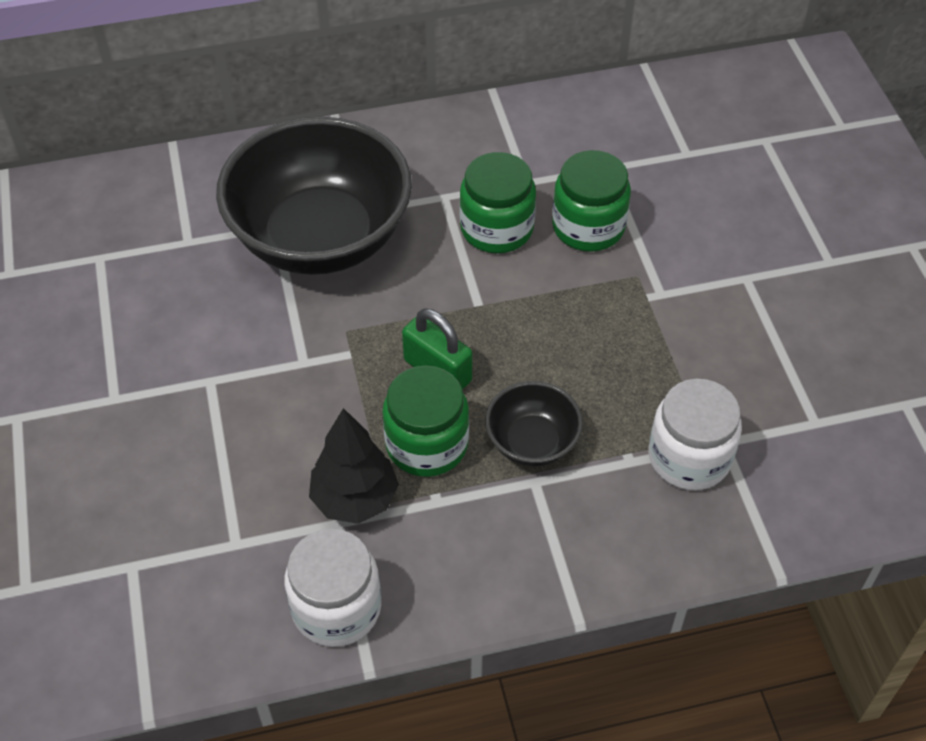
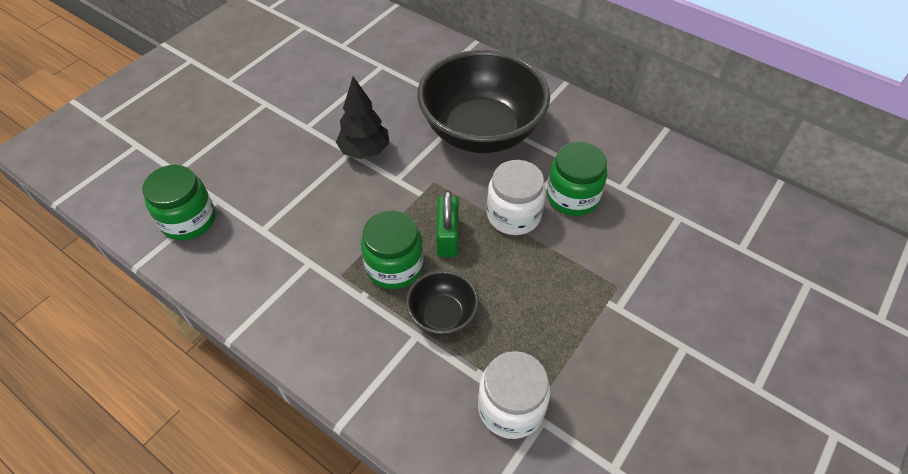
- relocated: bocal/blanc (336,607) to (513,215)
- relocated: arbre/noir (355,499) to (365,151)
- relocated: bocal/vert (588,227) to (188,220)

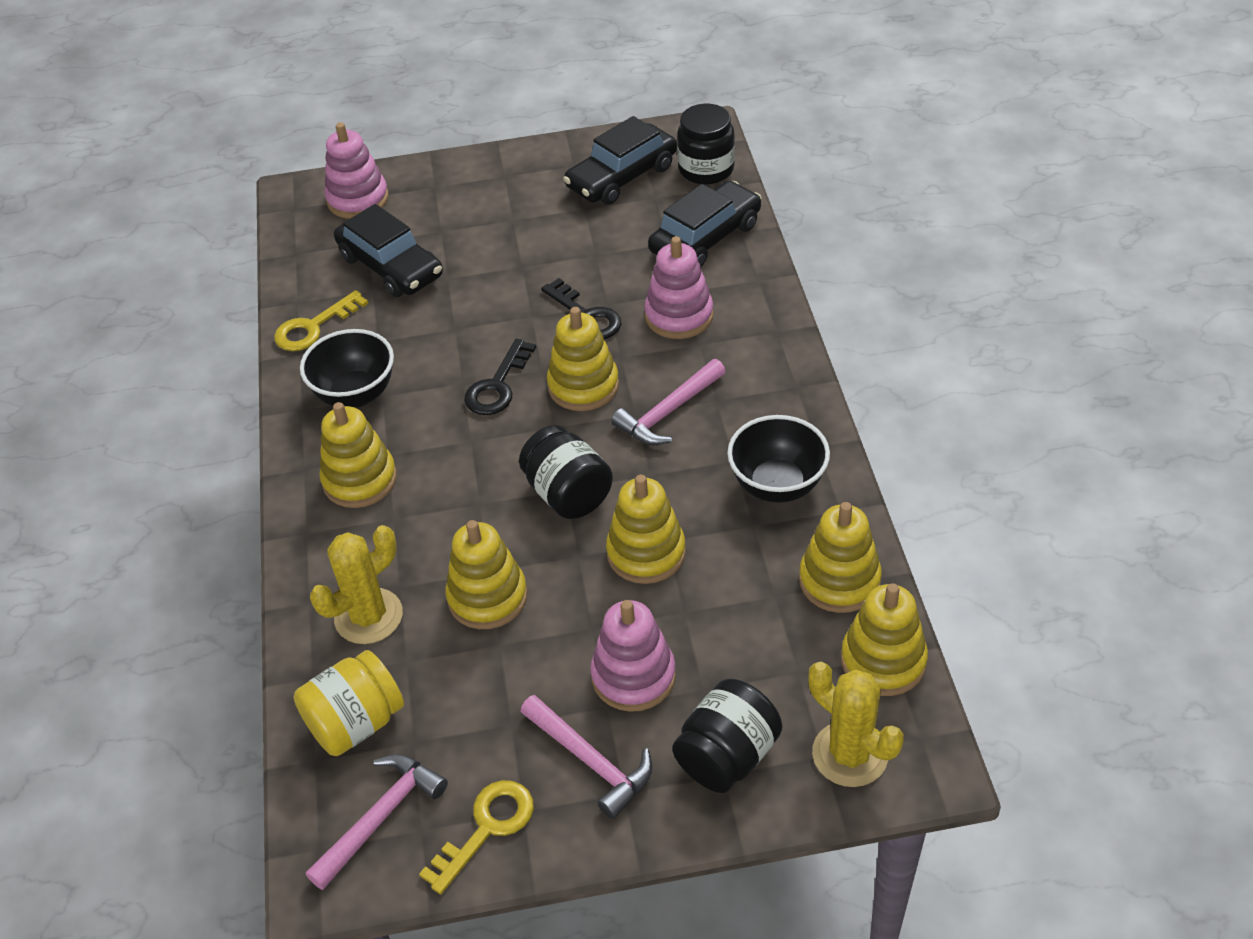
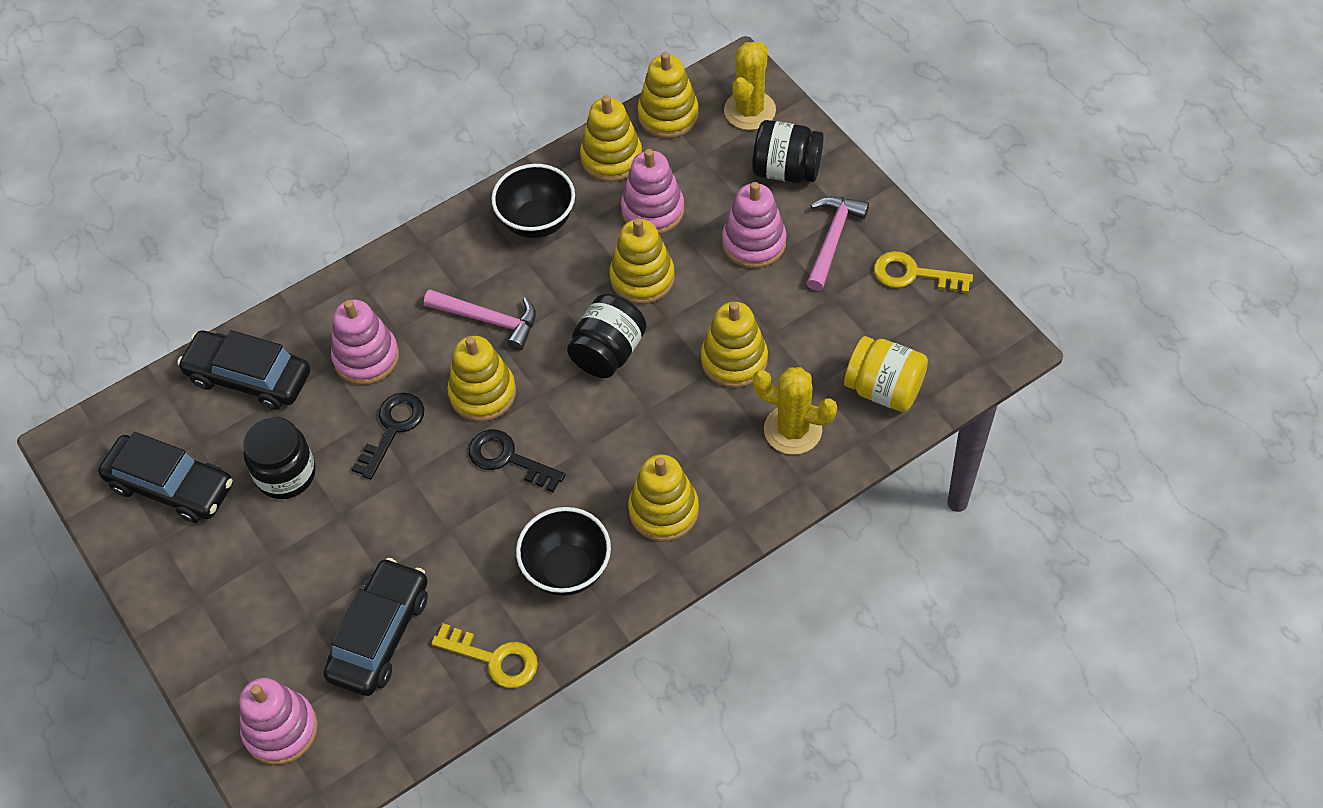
- missing: marteau/rose (381,817)
- spun: clé/noir (497,385) = (508,459) 150 degrees counterclockwise
- relocated: bocal/noir (706,169) to (286,474)
- appeared: jouet à empiler/rose (652,210)

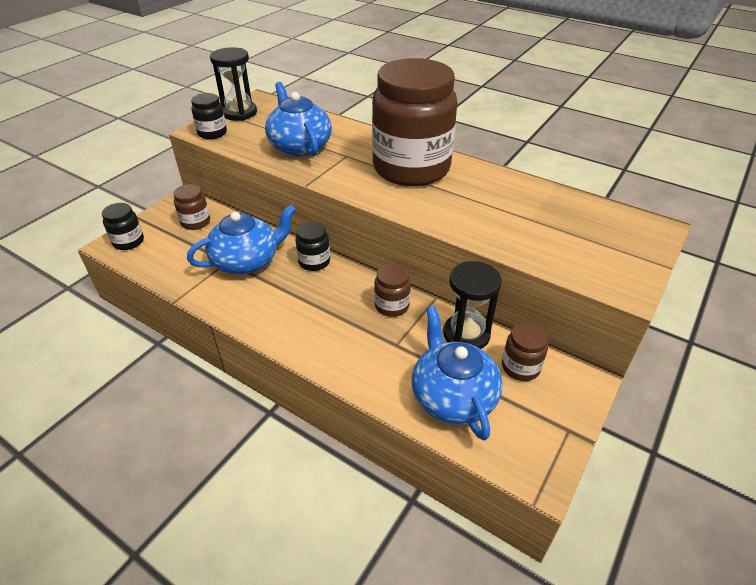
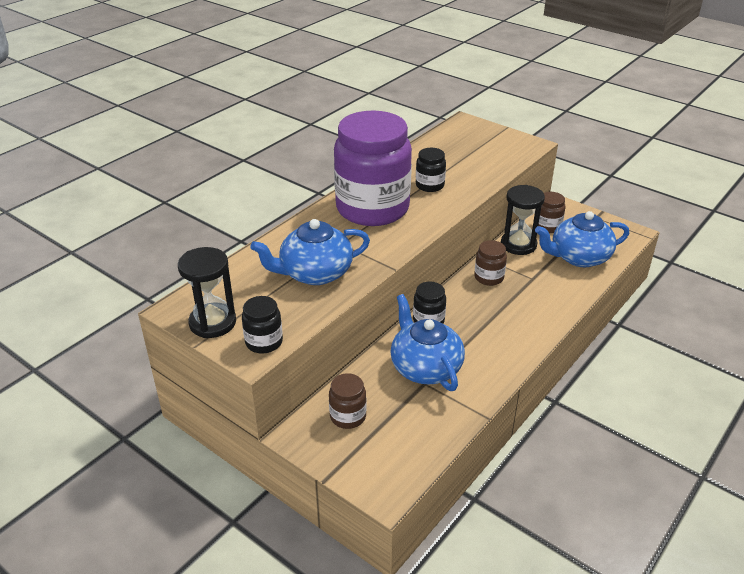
- relocated: bocal/noir (128,242) to (430,185)
- colour: bocal/marron (411,168) to bocal/violet (372,208)

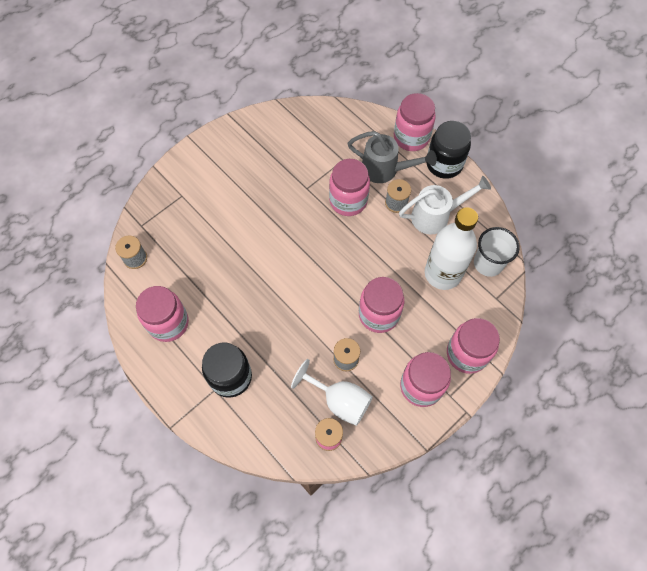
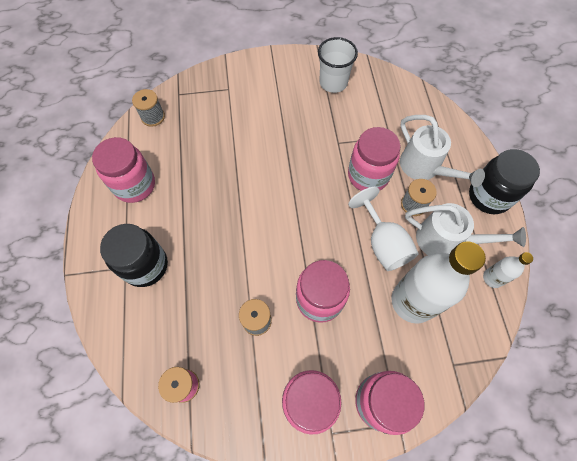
- relocated: verre à pied/blanc (339,400) to (383,243)
- colour: arrosoir/gris (385,169) to arrosoir/blanc (424,168)
- missing: bocal/rose (411,137)
- relocated: gobelet/blanc (488,263) to (333,83)
- appeared: bouteille/blanc (492,278)

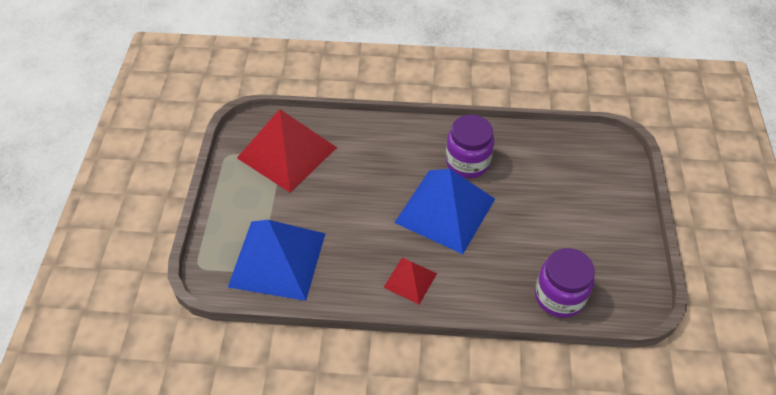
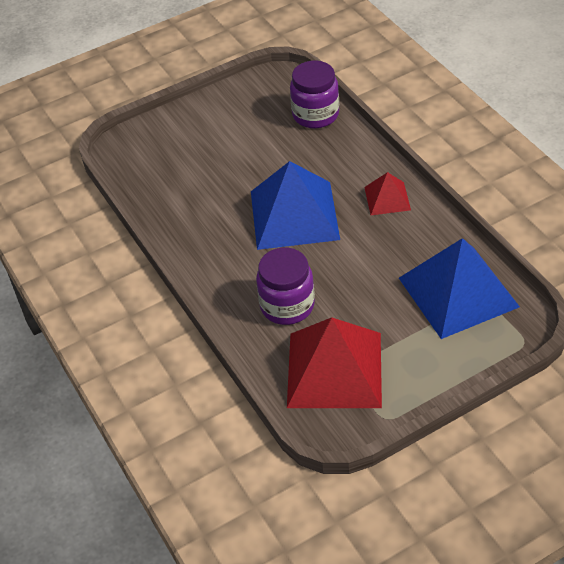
- relocated: bocal/violet (467,162) to (287,305)

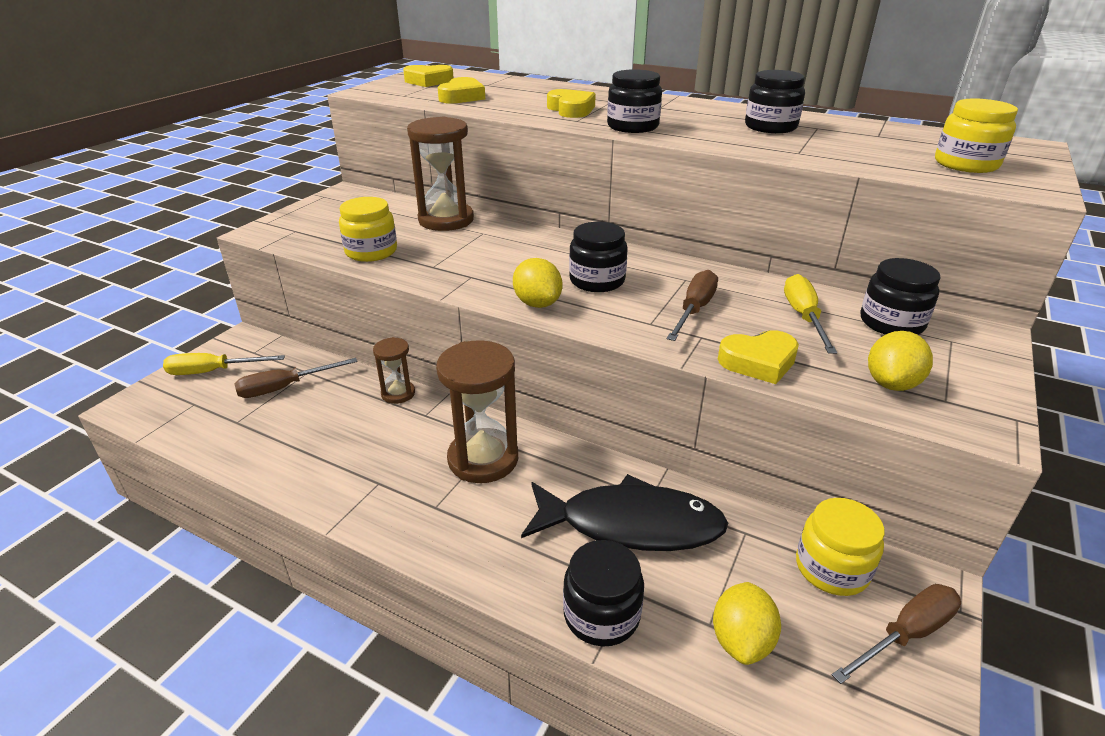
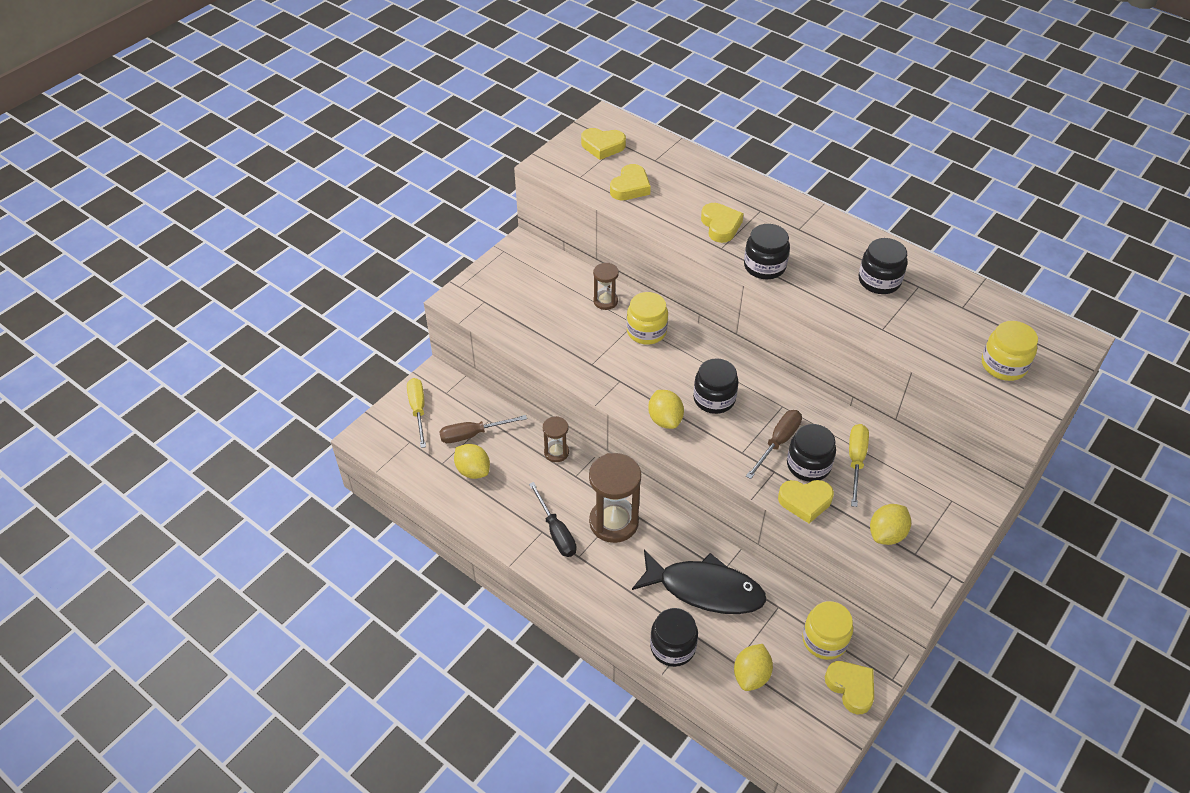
- spun: tournevis/jaune (213,371) = (418,410) 75 degrees clockwise
- relocated: bocal/jaune (371,251) to (646,331)
- size: sablier/marron (446,220) = (605,301) x0.53
- exchanged: tournevis/marron (906,634) to cœur/jaune (851,688)
- relocated: bocal/noir (891,323) to (808,465)
- appeared: citron/jaune (473,470)
- appeared: tournevis/noir (556,532)

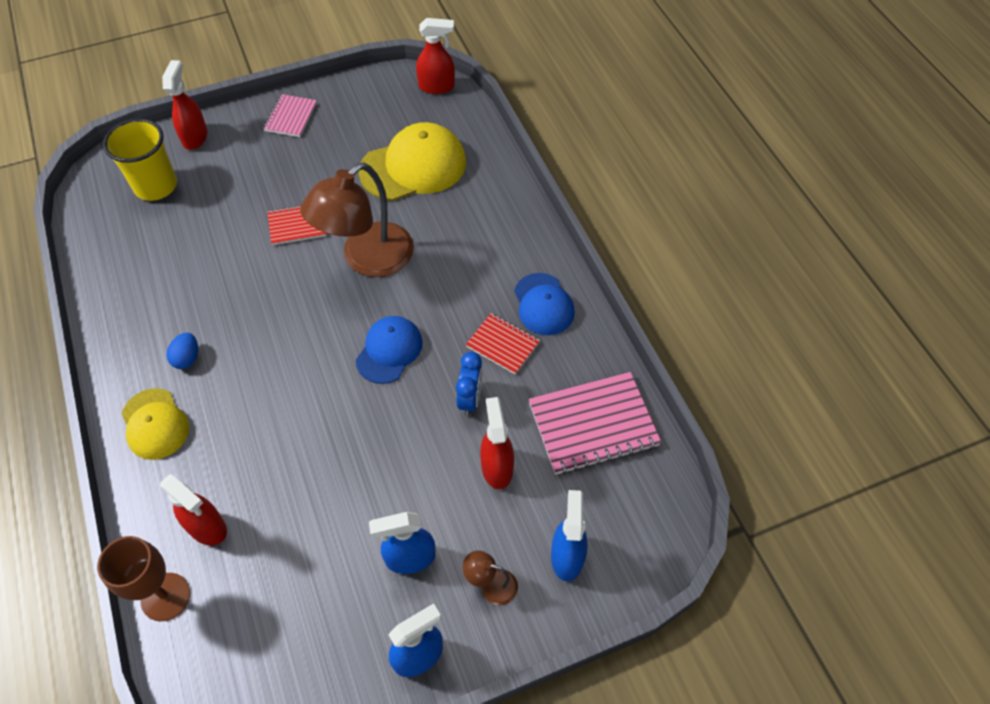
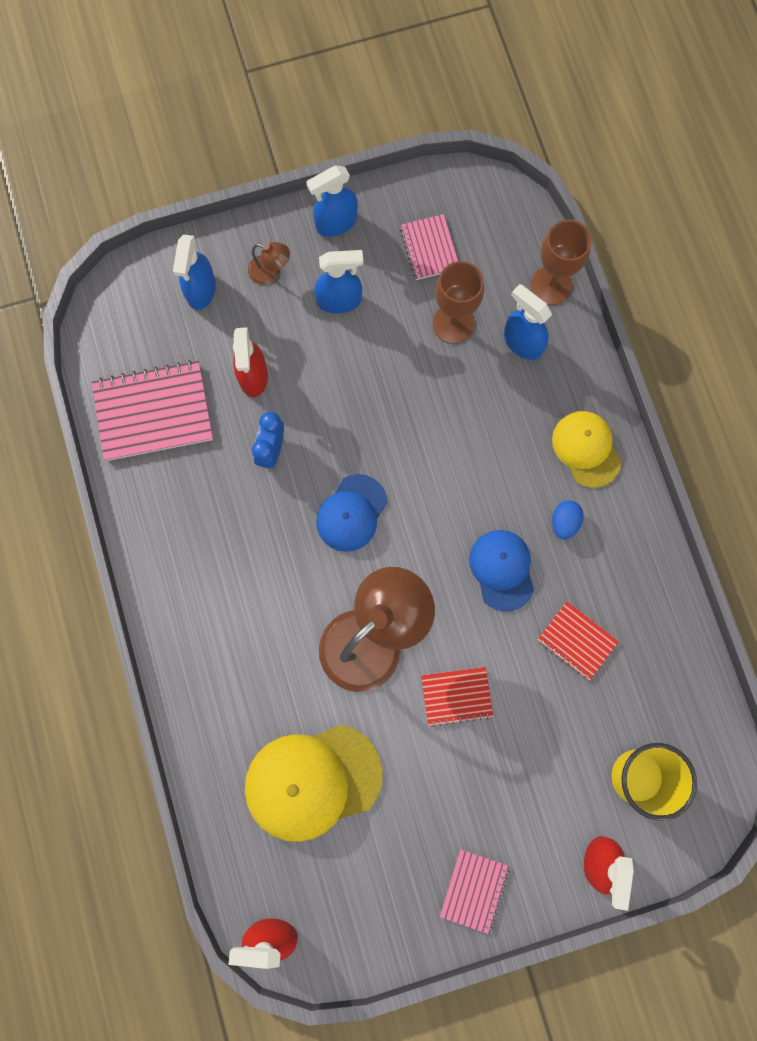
- colour: vaporisateur/rouge (207,527) to vaporisateur/bleu (522,342)
- relocated: carnet/rouge (502,345) to (577,641)
- relocated: casquette/bleu (543,304) to (502,569)
- appeared: carnet/rose (429,248)
- appeared: verre à pied/marron (453,323)

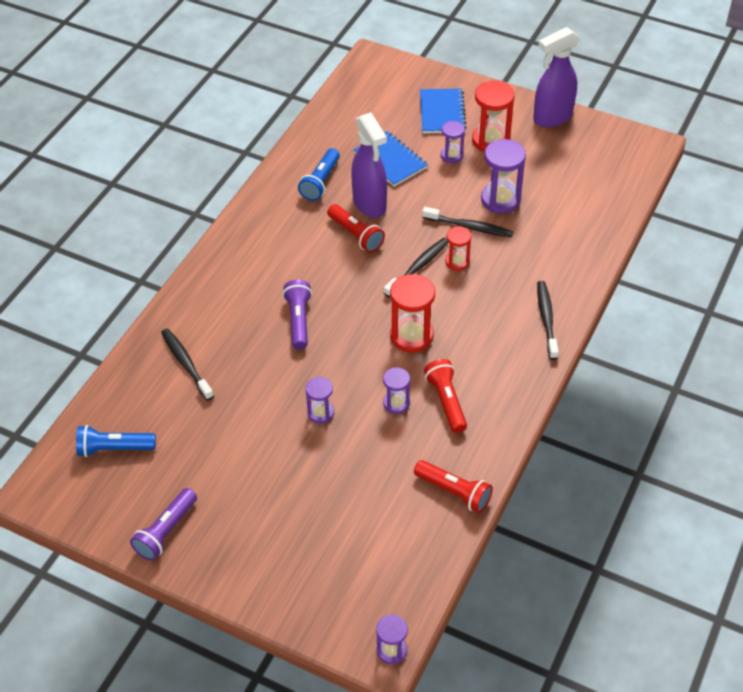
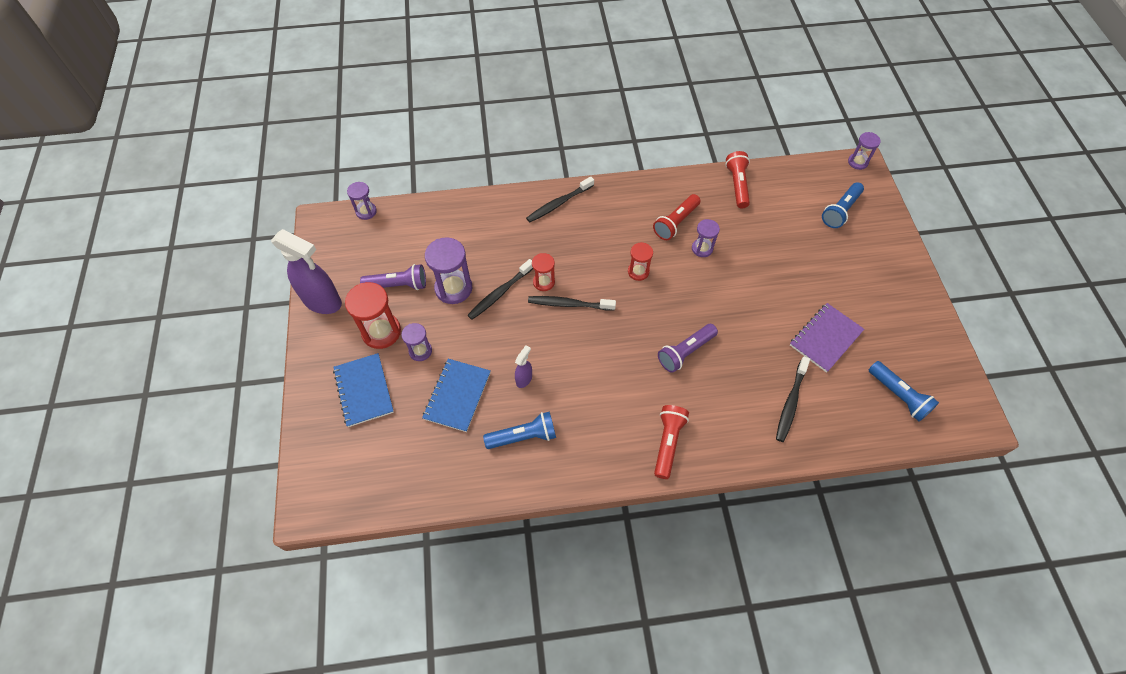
- relocated: lampe de poche/violet (166,531) to (398,285)
- relocated: sablier/violet (321,413) to (366,211)
- relocated: lampe de poche/rouge (356,235) to (668,443)
- size: vaporisateur/violet (370,204) = (524,379) x0.46
- size: sablier/rouge (411,336) = (638,271) x0.59
- spun: carnet/bleu (442,113) = (364,390) 75 degrees counterclockwise
- spun: brosse à dents/noir (469,227) = (500,293) 120 degrees counterclockwise
- appeared: carnet/violet (825,338)
- appeared: lampe de poche/bleu (840,211)

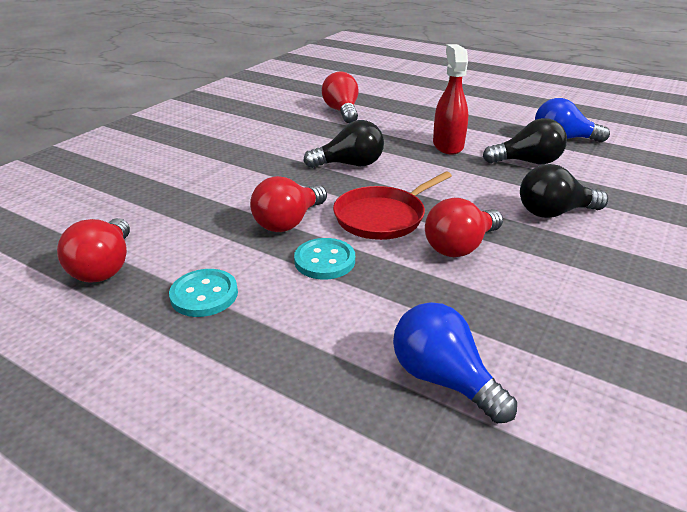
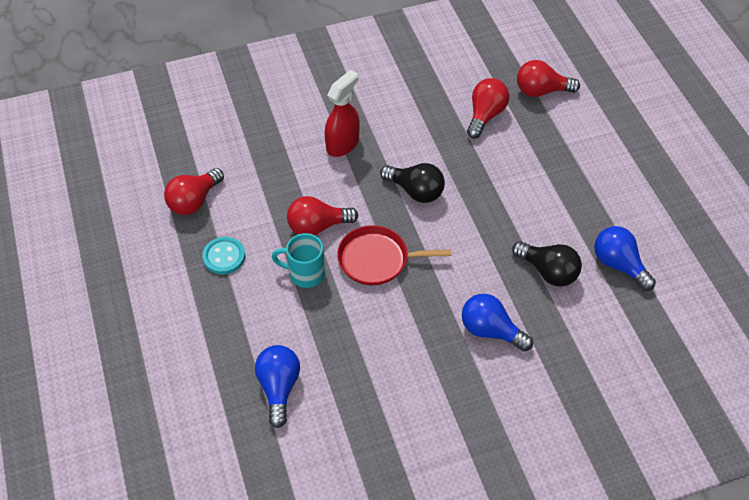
- exchanged: bouton/turquoise (324,261) to tasse/turquoise (305,273)
- relocated: ampoule/rouge (460,246) to (541,91)
- relocated: vaporisateur/rouge (447,145) to (343,144)
- colour: ampoule/noir (554,213) to ampoule/bleu (490,331)

